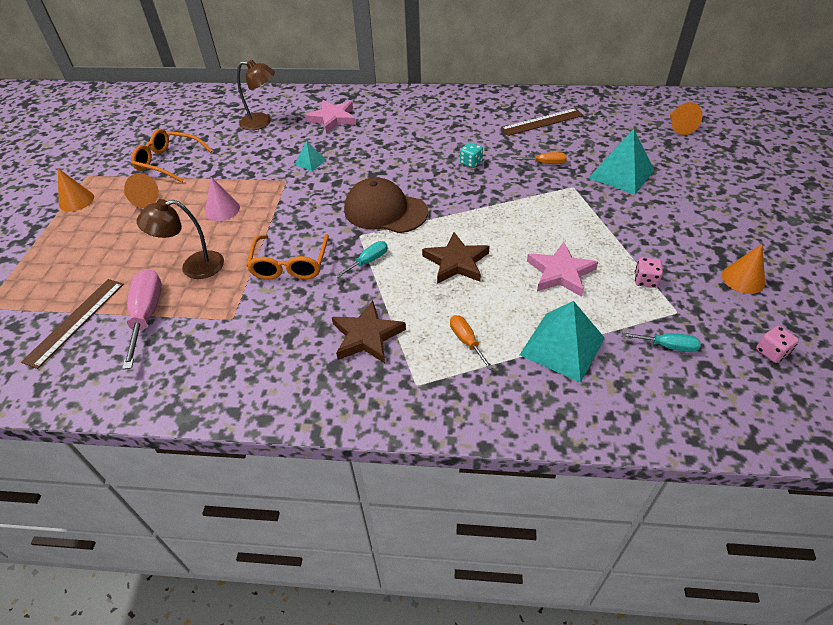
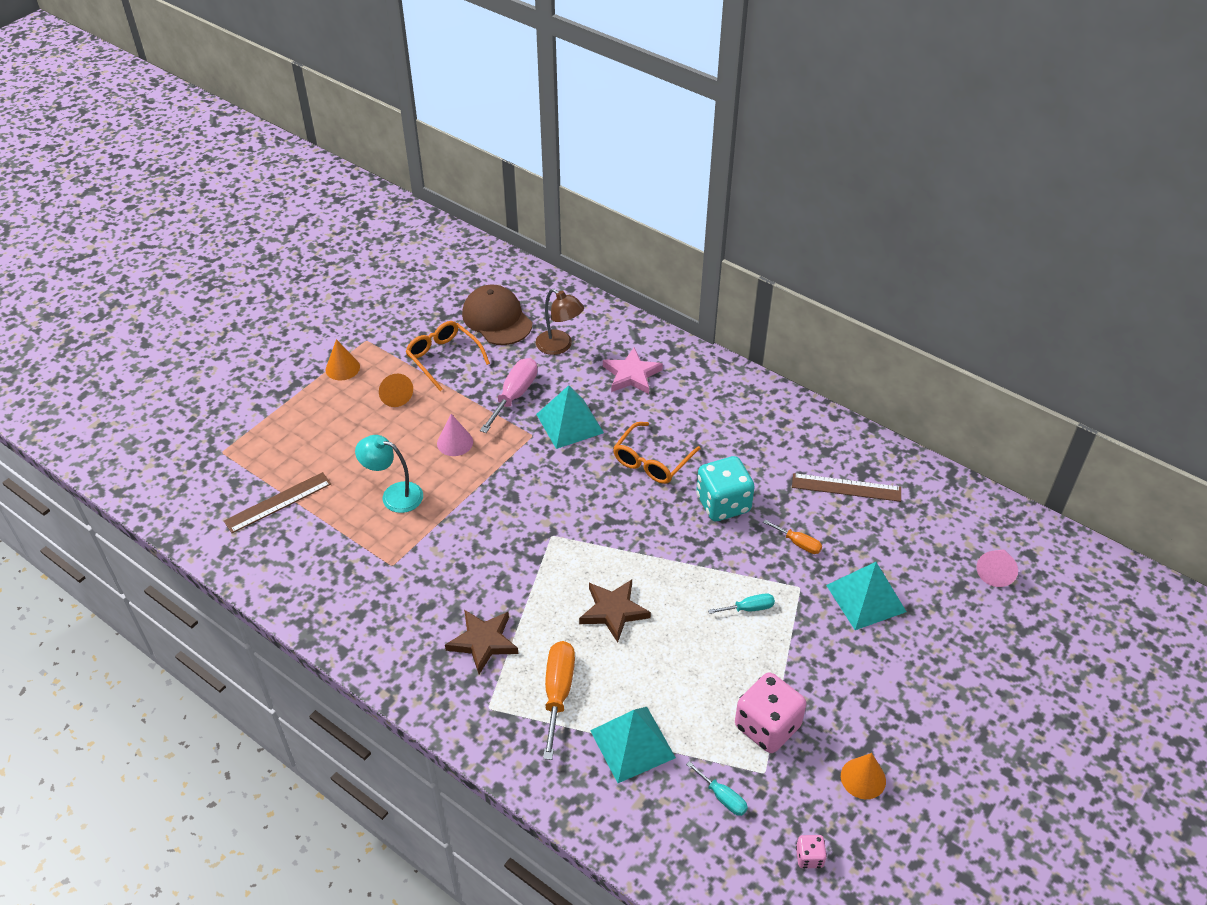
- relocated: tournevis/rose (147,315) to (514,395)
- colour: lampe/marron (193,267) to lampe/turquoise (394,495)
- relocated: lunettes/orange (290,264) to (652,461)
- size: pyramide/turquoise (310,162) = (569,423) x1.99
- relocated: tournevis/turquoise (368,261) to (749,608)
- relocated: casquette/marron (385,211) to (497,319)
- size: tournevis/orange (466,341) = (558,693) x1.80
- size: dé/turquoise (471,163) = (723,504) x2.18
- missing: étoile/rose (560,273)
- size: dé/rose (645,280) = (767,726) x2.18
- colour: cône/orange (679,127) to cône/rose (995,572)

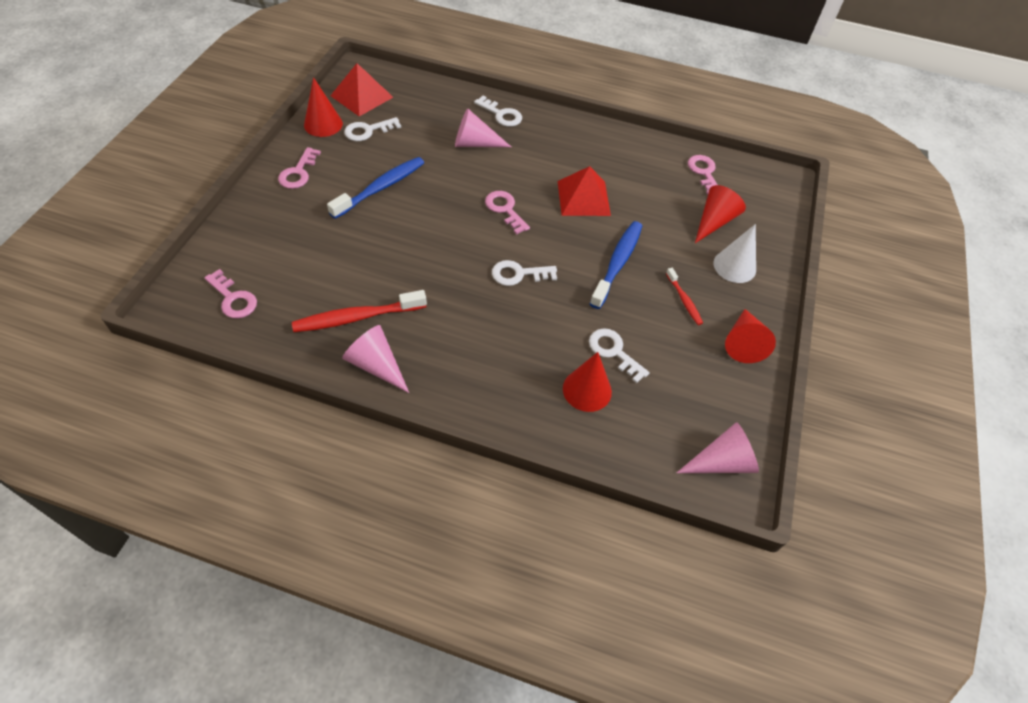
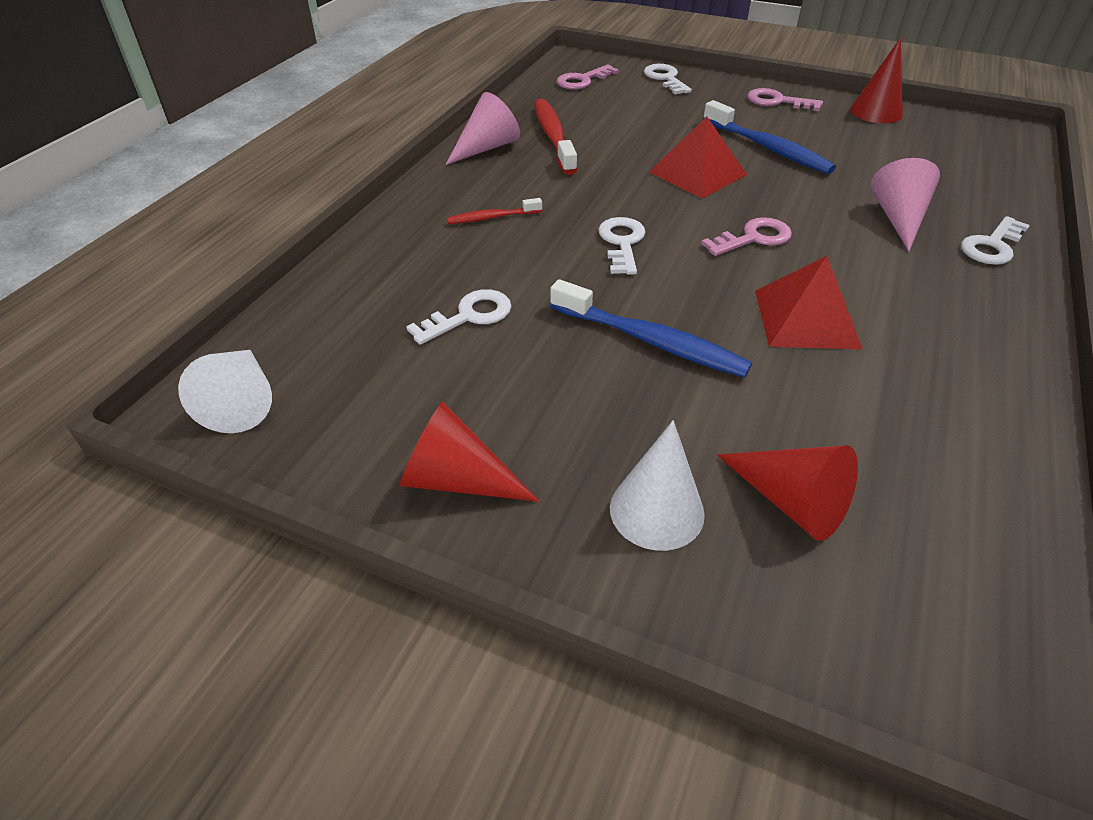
- relocated: pyramide/rouge (361,96) to (697,173)
- relocated: clé/blanc (368,131) to (665,78)
- missing: cône/rouge (587,390)
- relocated: brosse à dents/rouge (684,300) to (492,217)
- colour: cône/rose (722,462) to cône/blanc (241,401)
- missing: clé/rose (704,173)

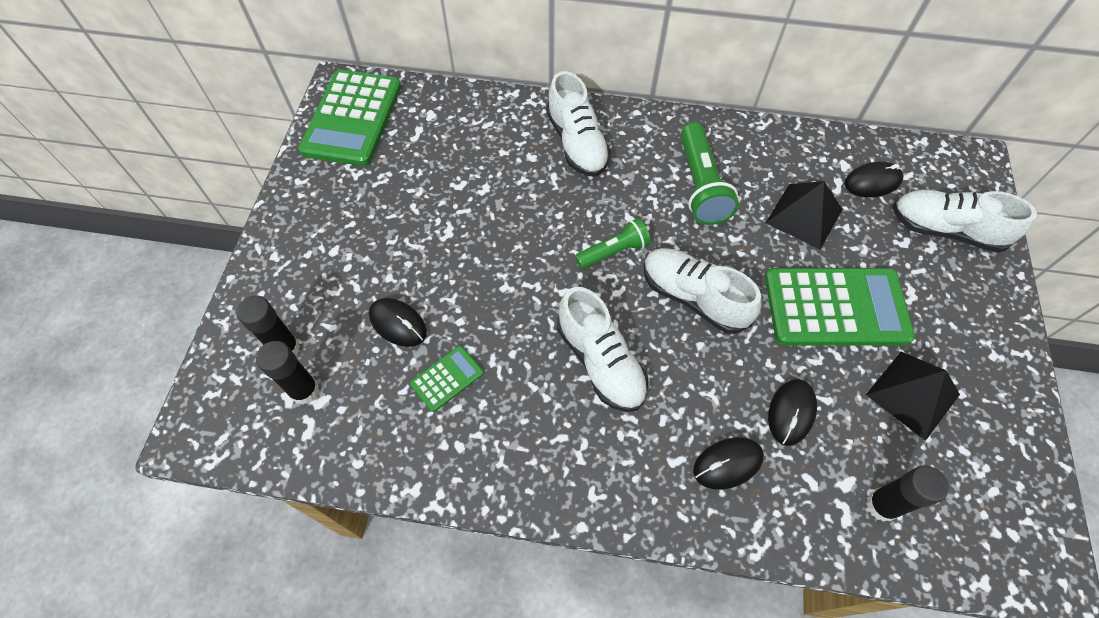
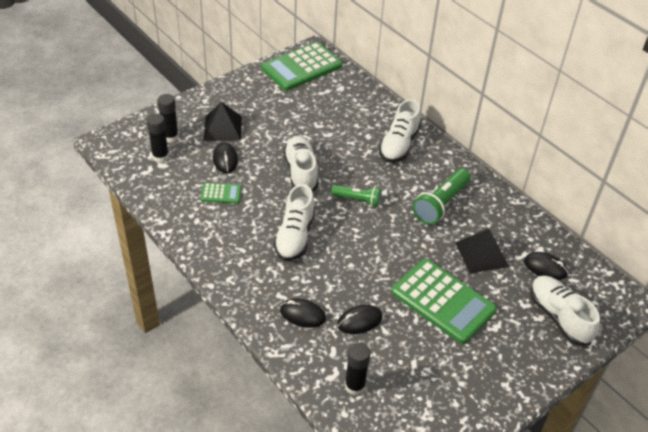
- relocated: chaussure/blanc (693,297) to (301,172)
- relocated: pyramide/noir (912,394) to (222,128)

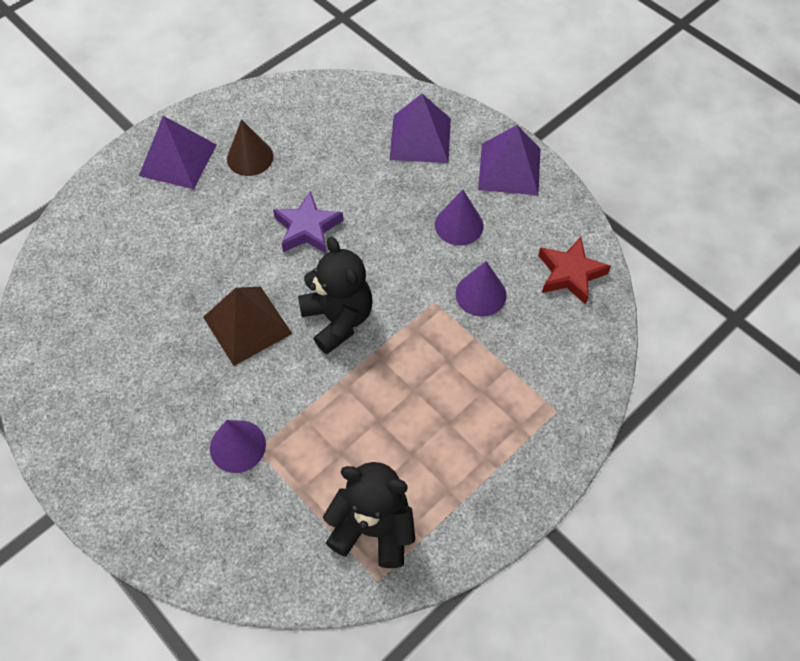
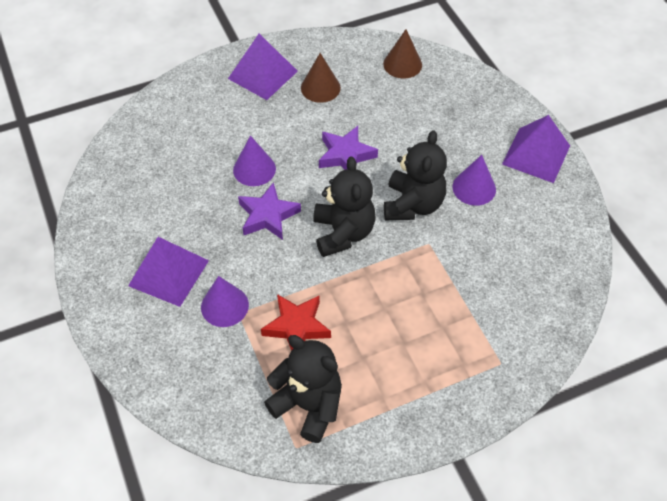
- exchanged: pyramide/marron (247,325) to étoile/violet (268,216)
- relocated: pyramide/violet (420,138) to (169,273)
- relocated: cône/violet (480,294) to (254,169)
- relocated: étoile/rouge (570,274) to (297,327)
- appeared: cône/marron (402,64)
- appeared: ours en peluche/noir (413,204)

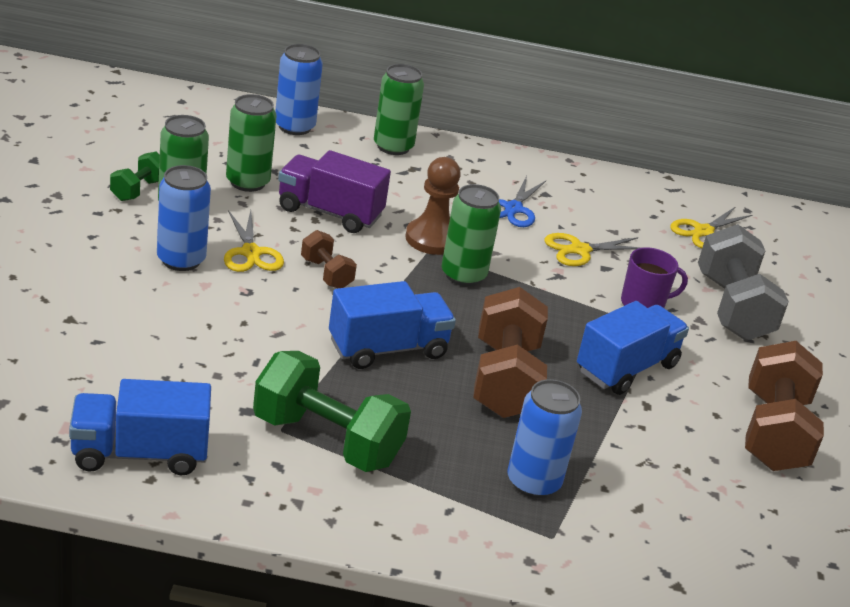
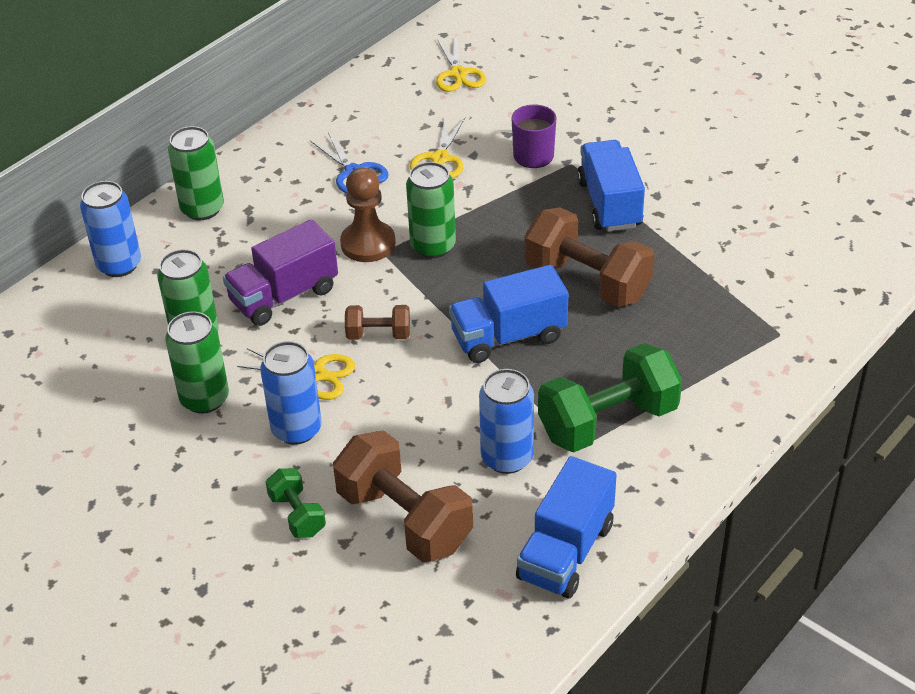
- relocated: haltère/vert (138,190) to (297,515)
- spun: camion/bleu (388,349) = (508,336) 120 degrees counterclockwise
- relocated: canette/bleu (533,482) to (507,458)
- missing: haltère/gris (732,308)
- relocated: haltère/marron (773,433) to (404,519)

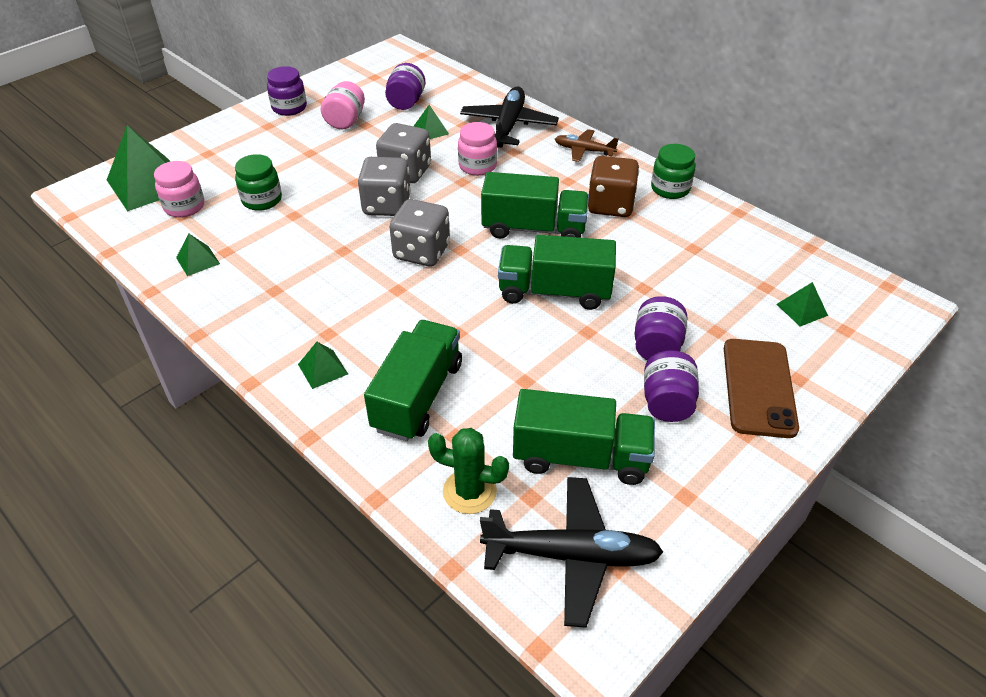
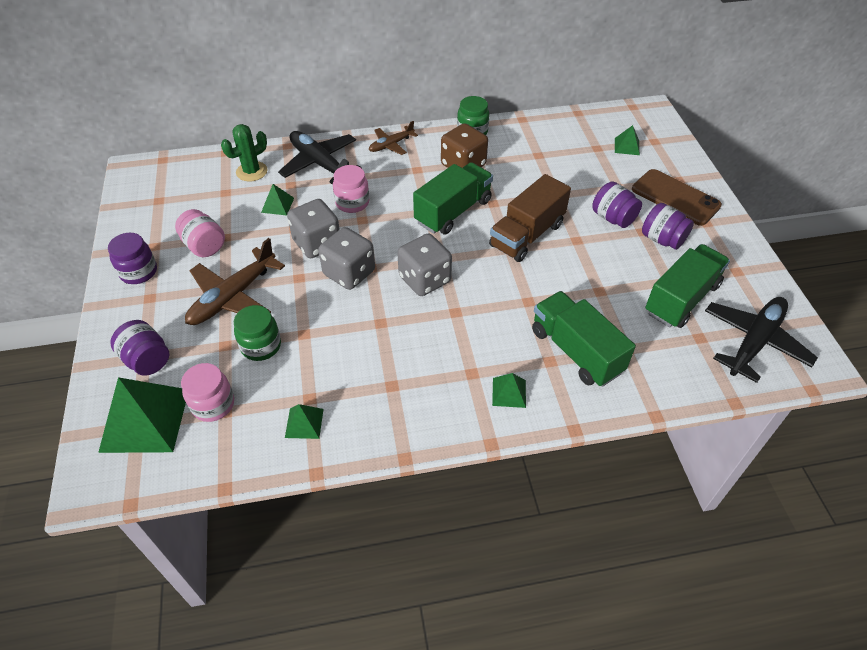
- relocated: bocal/violet (406,102) to (147,360)
- relocated: cactus/vert (469,491) to (251,171)
- colour: camion/vert (554,292) to camion/marron (527,235)
- appeared: avion/marron (233,297)

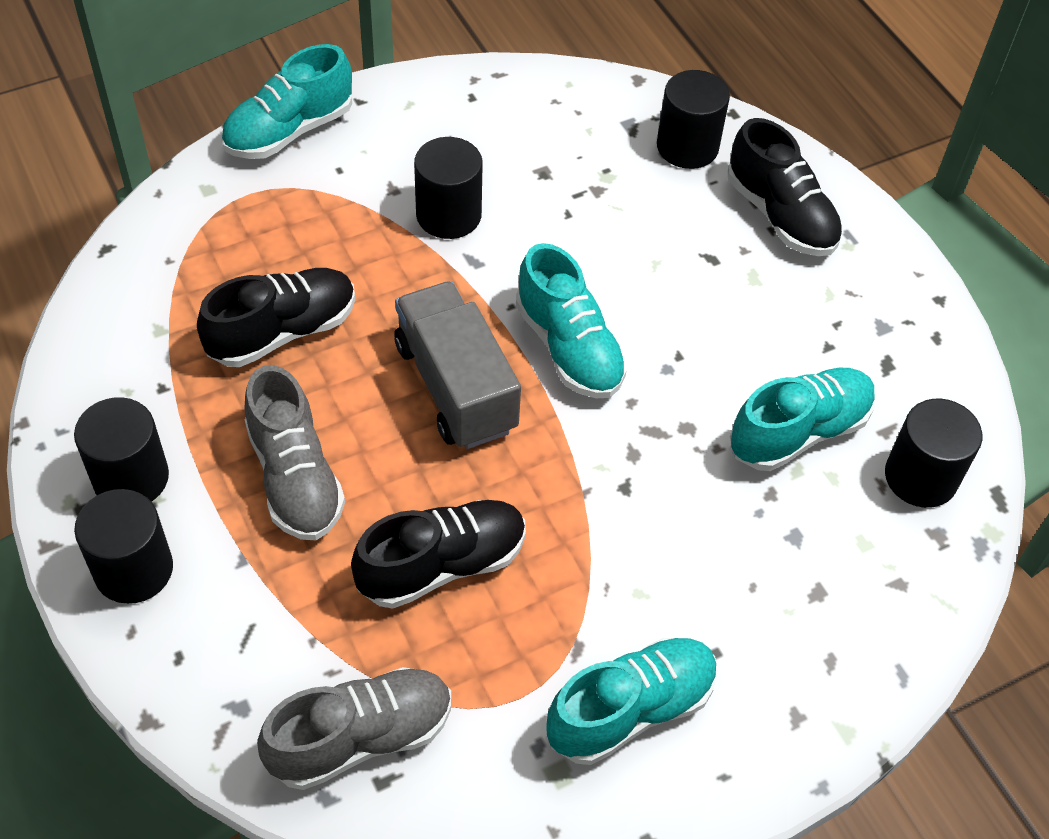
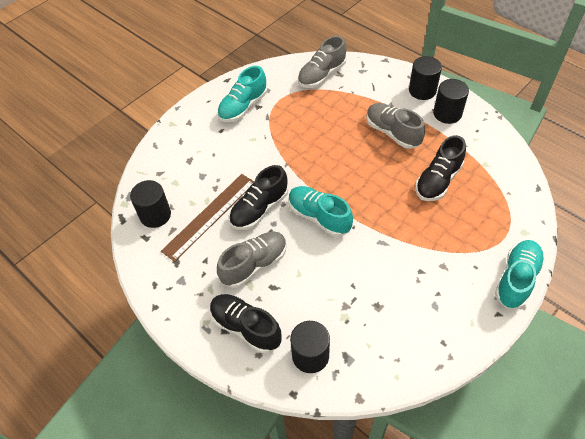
- relocated: chaussure/noir (442,565) to (259,209)
- missing: camion/gris (456,387)
- missing: cylindre/noir (448,215)
- exchanged: chaussure/turquoise (799,432) to règle/marron (209,216)
- appeared: chaussure/gris (254,264)

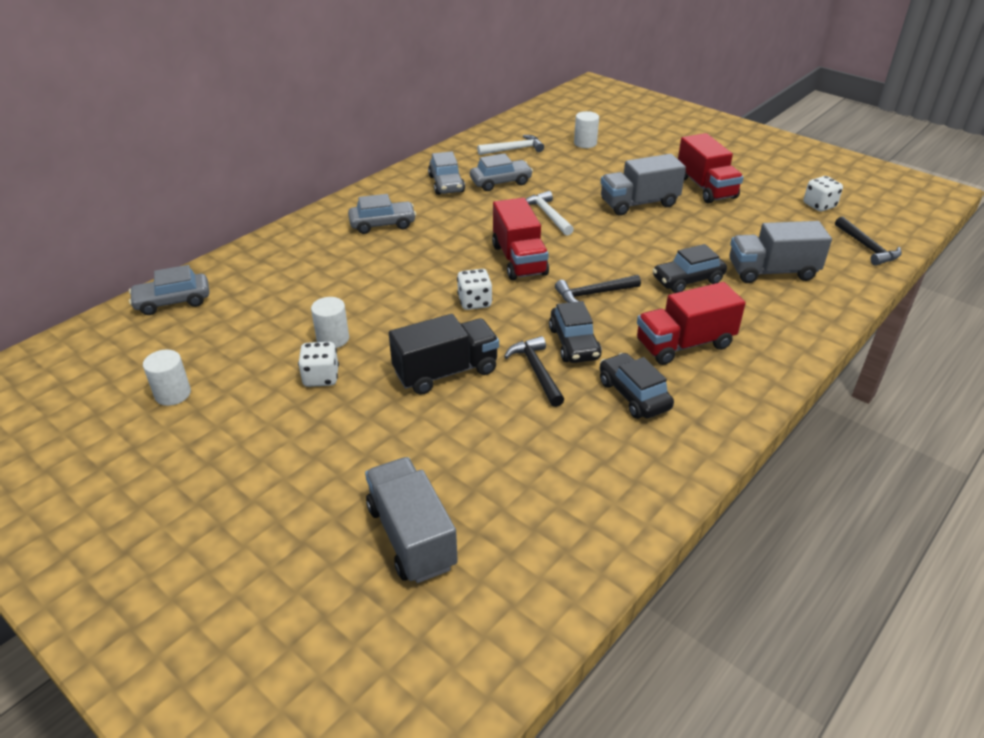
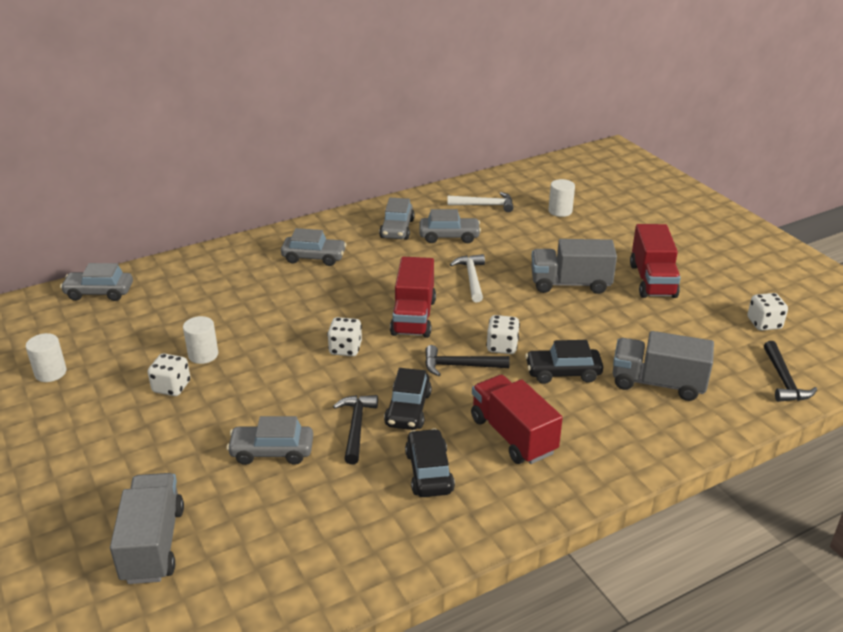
- missing: camion/noir (446,372)
- spun: camion/rouge (684,344) = (513,435) 60 degrees clockwise
- appeared: voiture/gris (272,452)
- appeared: dé/blanc (502,347)

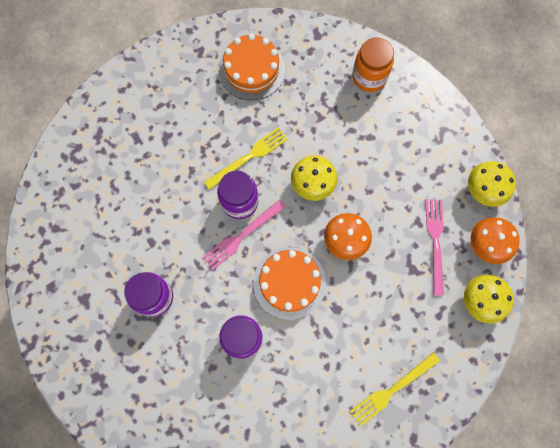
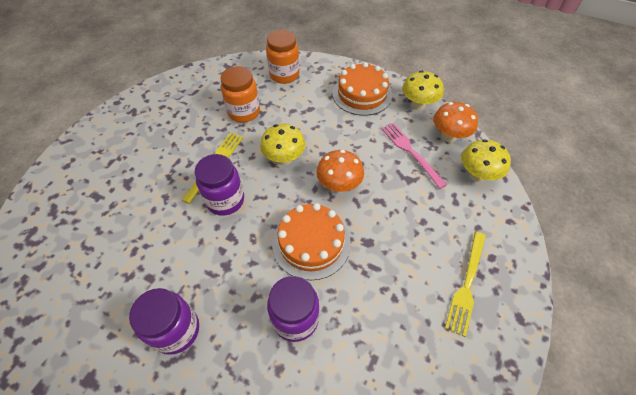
- missing: fourchette/rose (242,235)
- relocated: gâteau/orange (251,69) to (362,94)
- appeared: bocal/orange (244,112)

